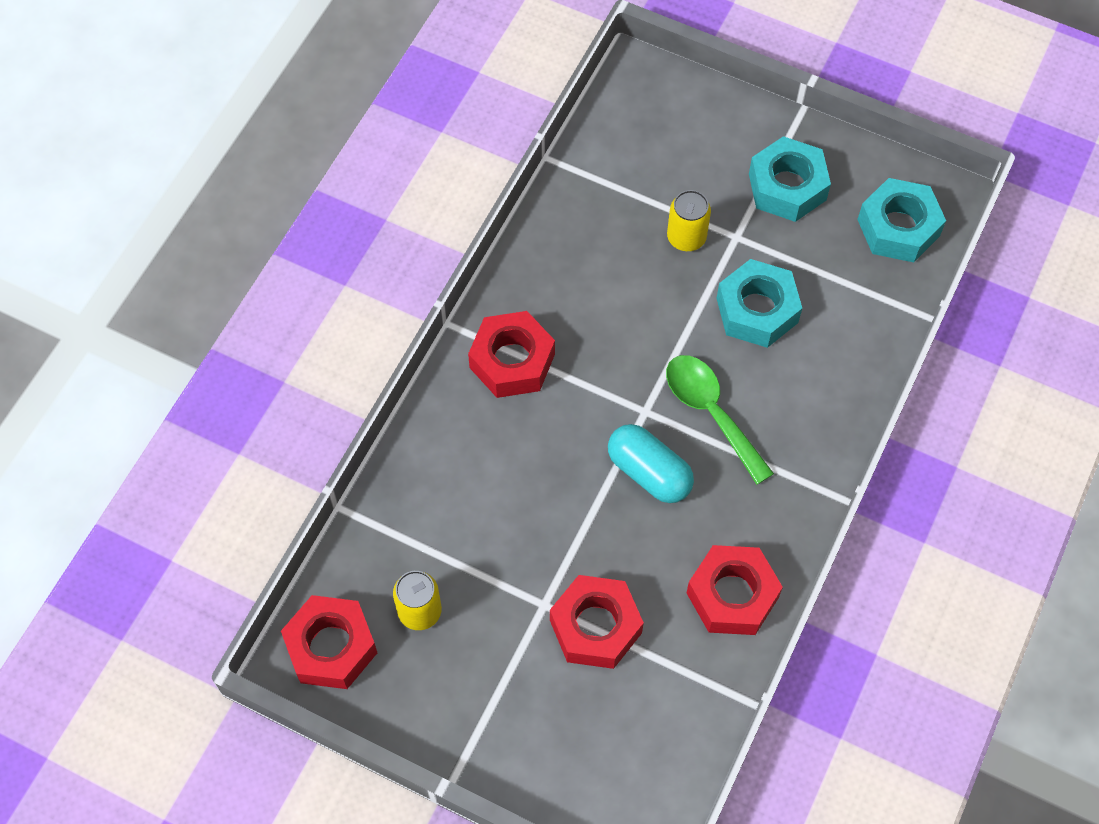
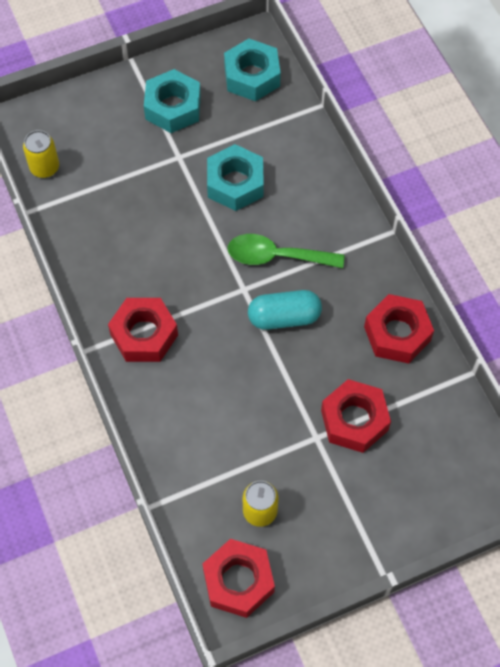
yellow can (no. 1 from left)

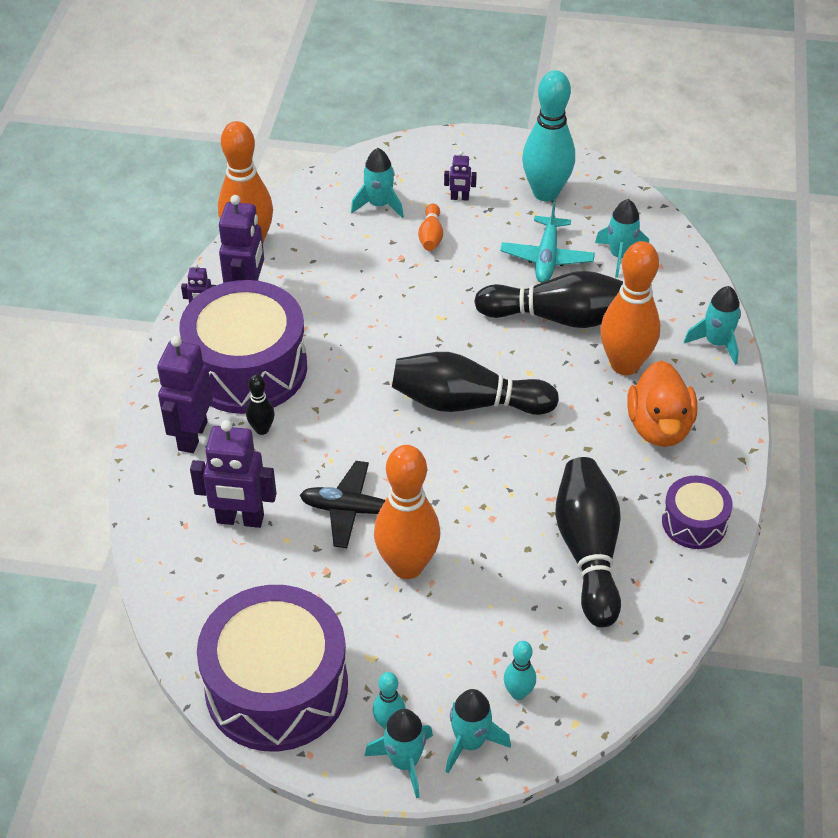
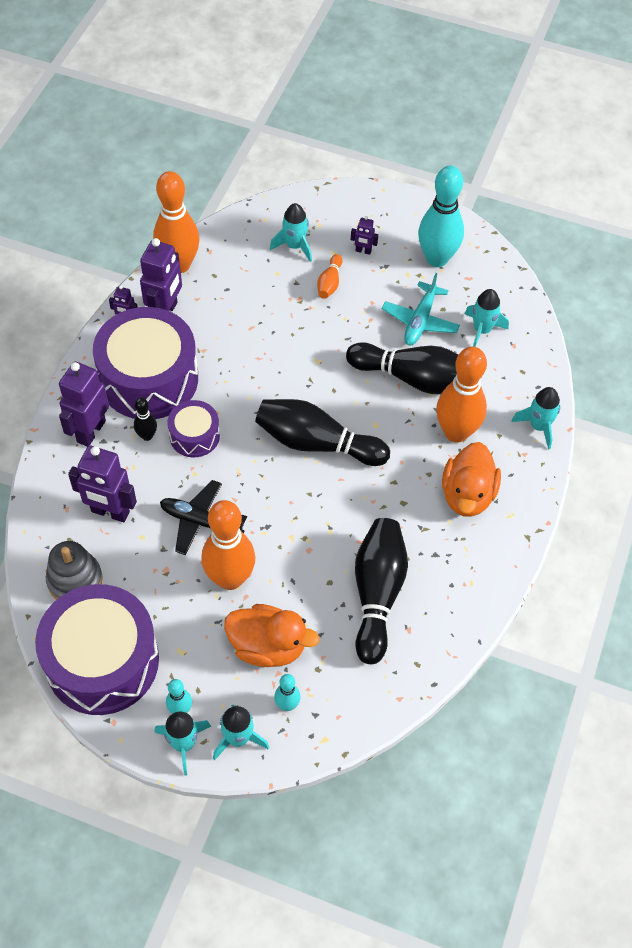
purple drum (no. 3 from left); grey stacking toy; orange duck (no. 1 from left)

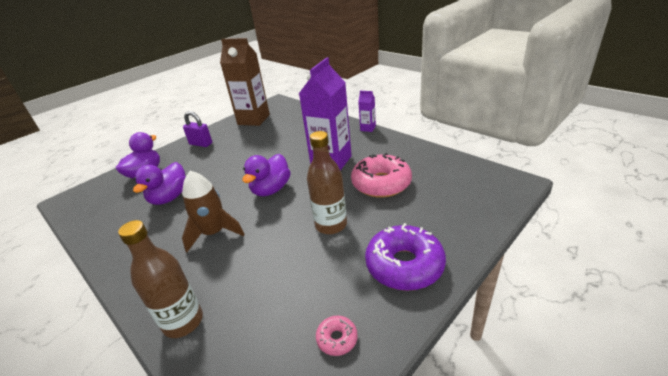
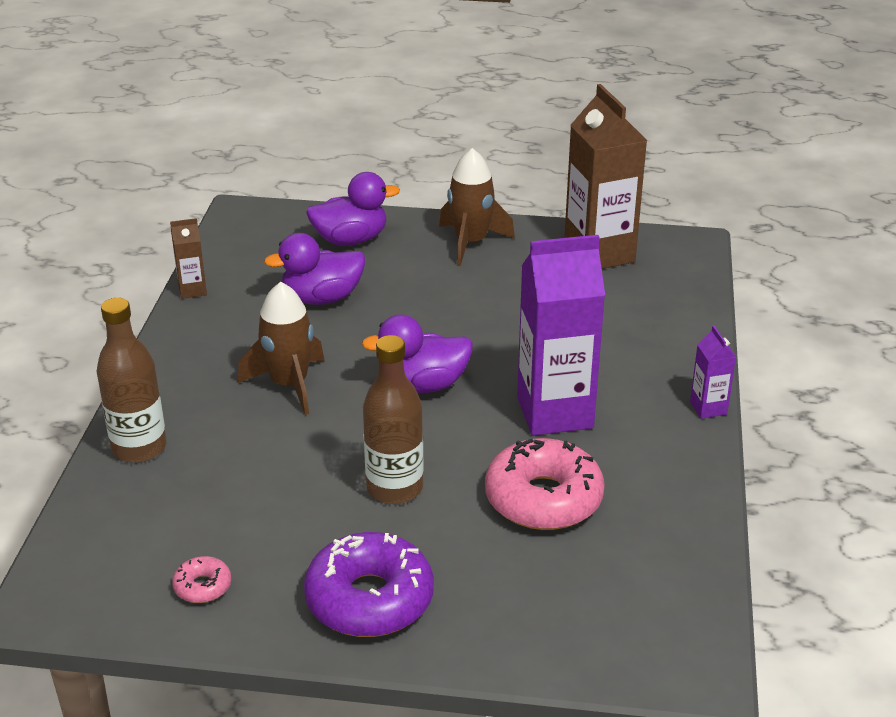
brown rocket (no. 2 from left); brown carton (no. 1 from left)

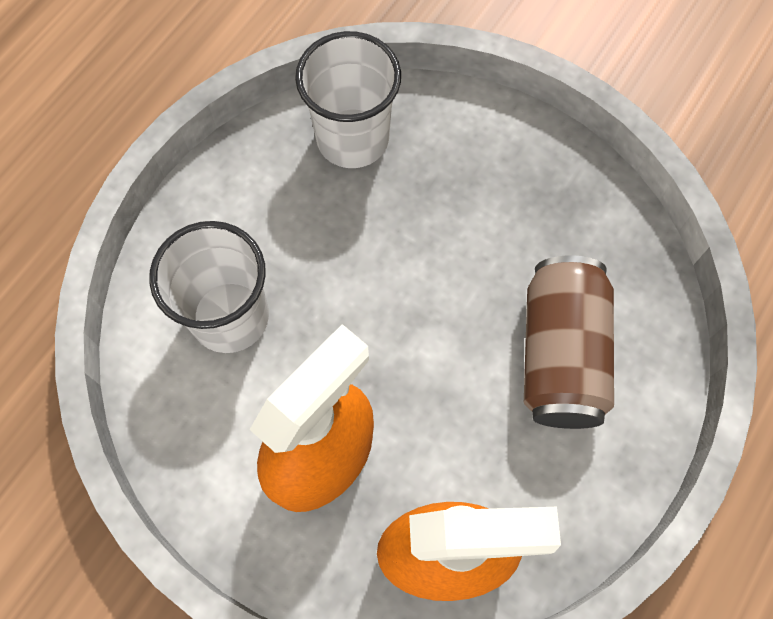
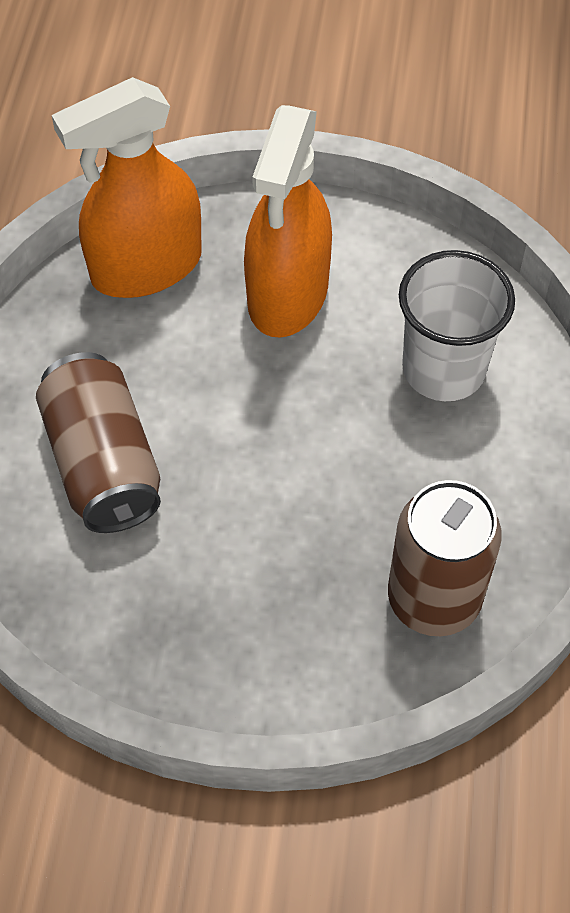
brown can (no. 2 from left)

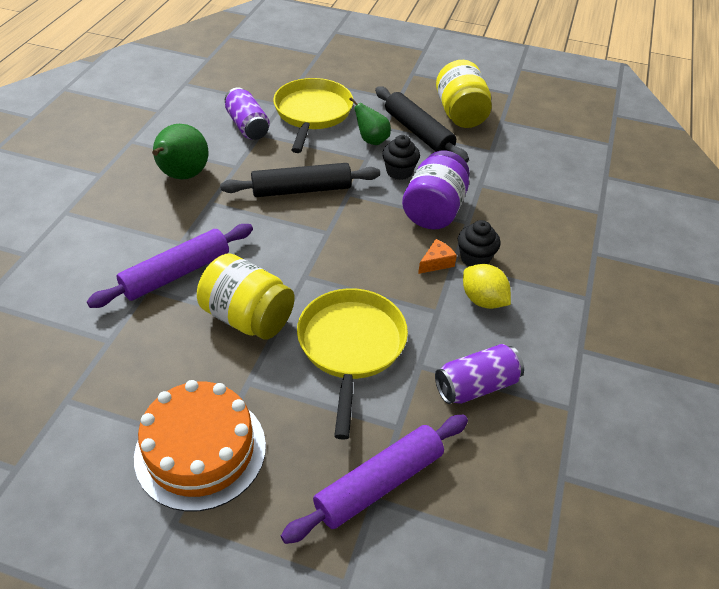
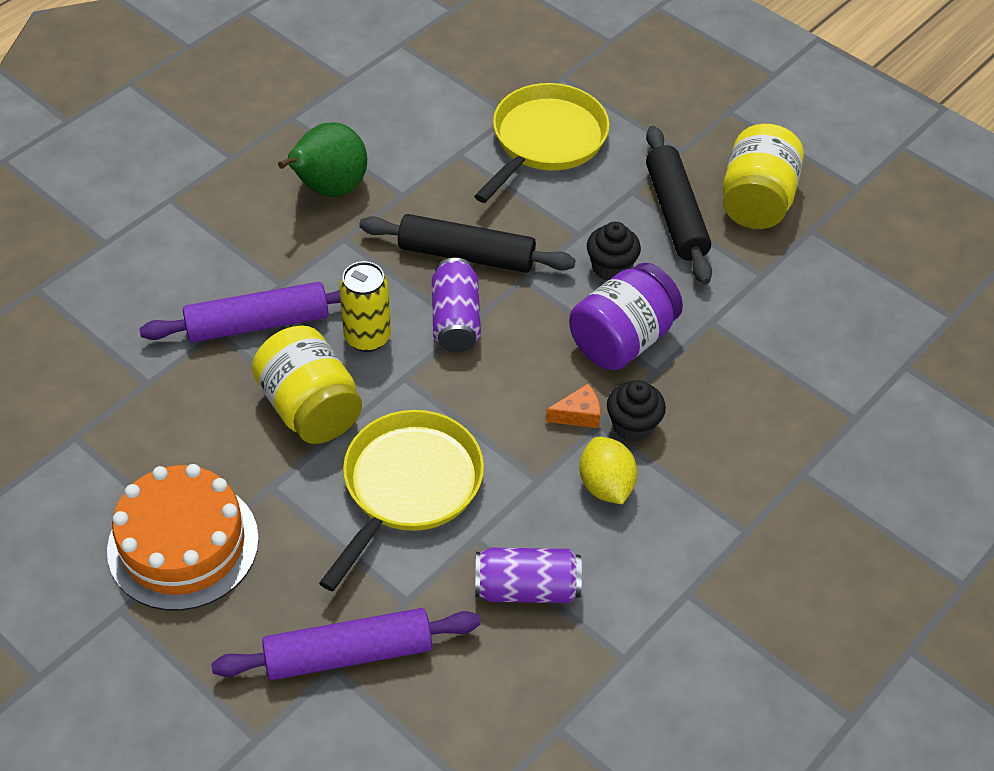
purple can (no. 1 from left); green pear (no. 2 from left in the first image); yellow can

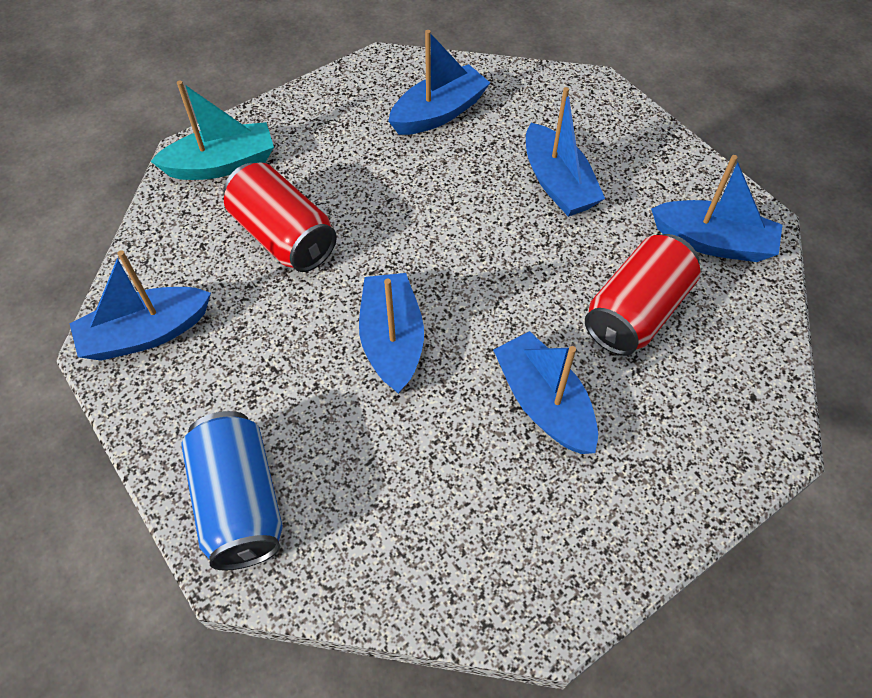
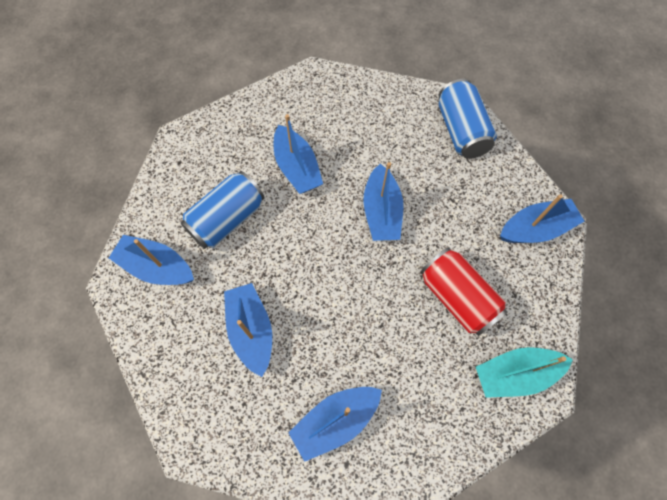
blue can (no. 1 from left)

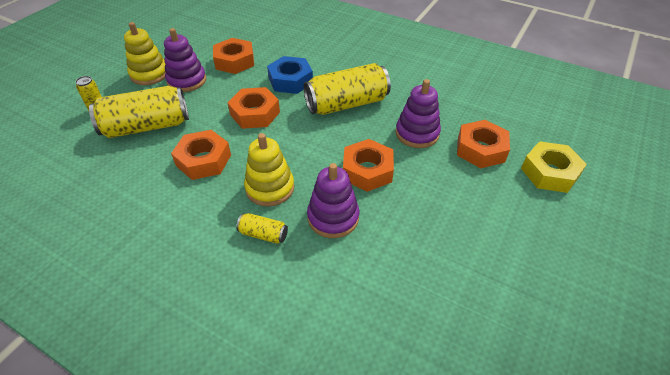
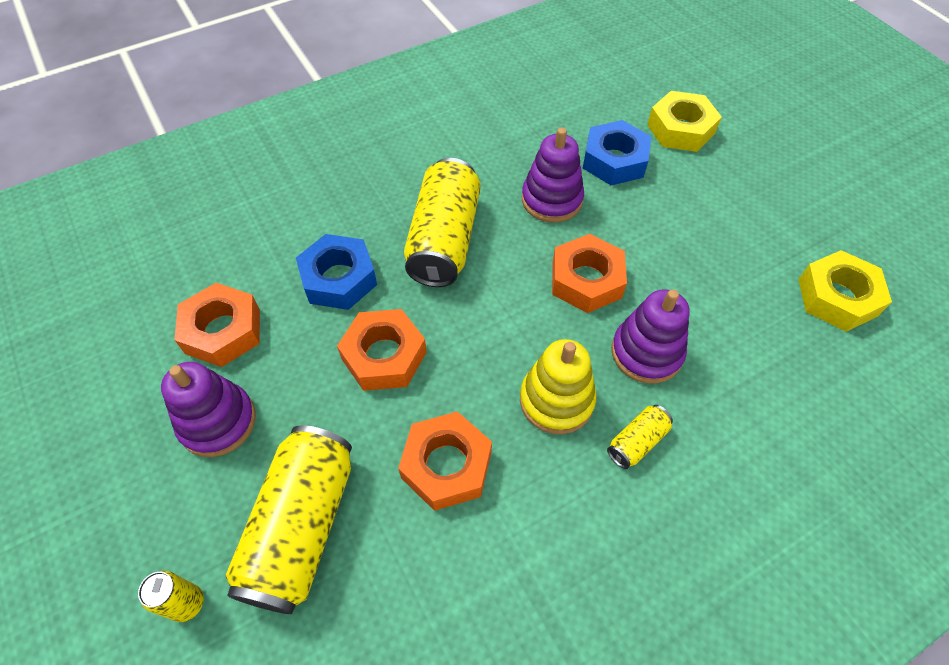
yellow stacking toy (no. 1 from left in the first image); blue nut (no. 2 from left); yellow nut (no. 2 from left)

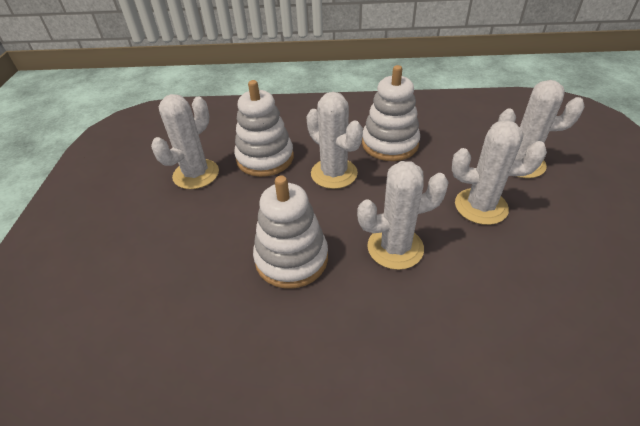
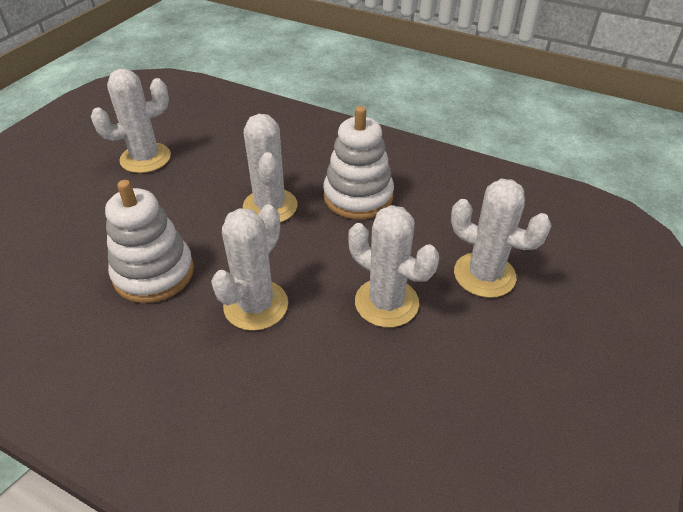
white stacking toy (no. 1 from left in the first image); white cactus (no. 2 from left)

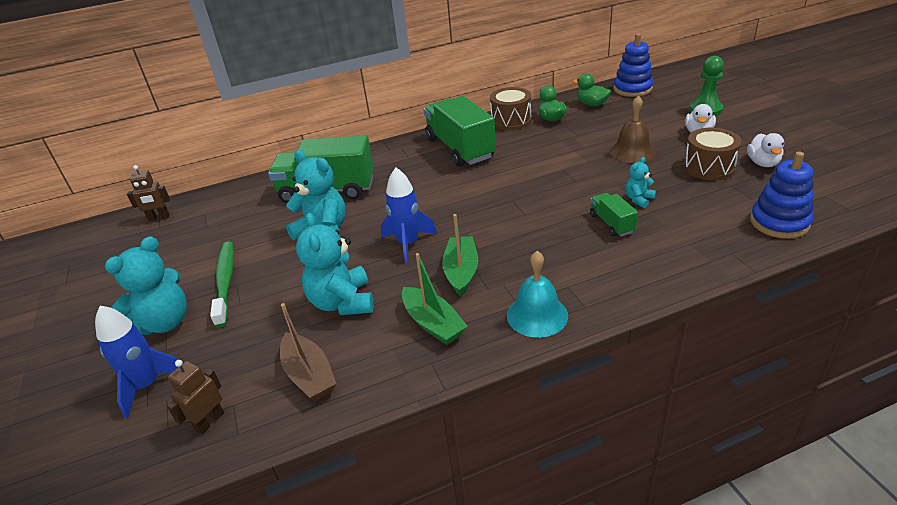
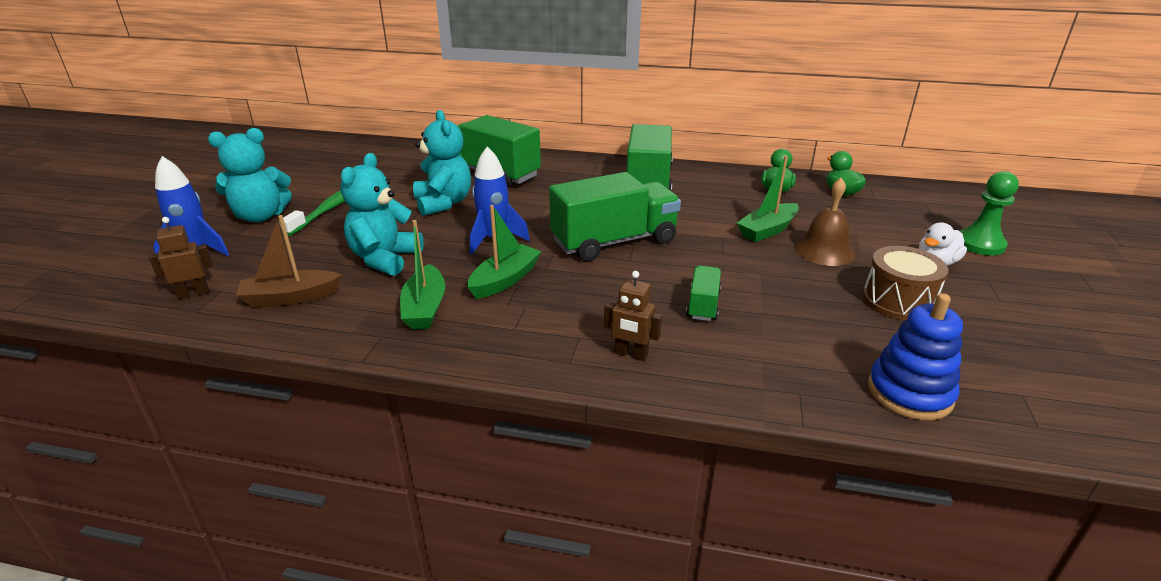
brown robot (no. 2 from left); brown boat; brown drum (no. 1 from left in the first image); turquoise bell; blue stacking toy (no. 1 from left in the first image); turquoise teddy bear (no. 4 from left in the first image); white duck (no. 2 from left in the first image); green truck (no. 2 from left); green boat (no. 3 from left)

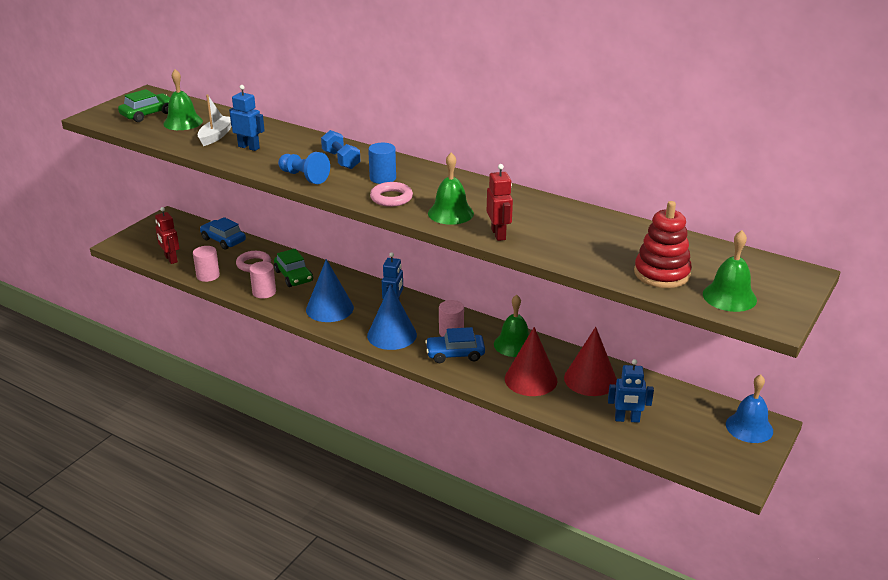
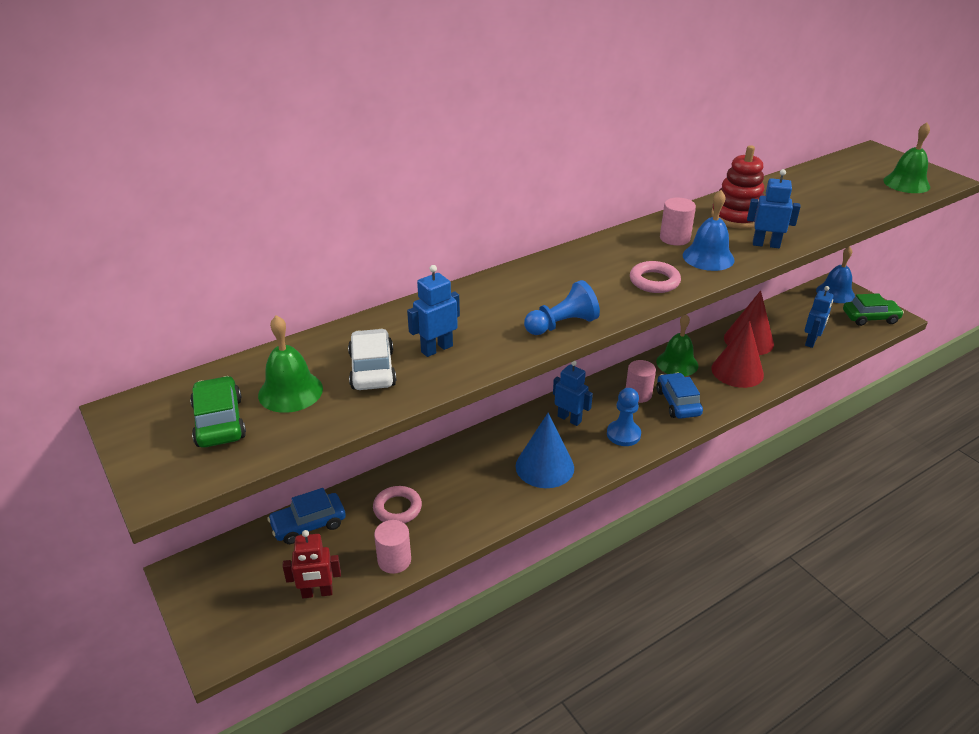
white car; pink cylinder (no. 3 from left); green car (no. 2 from left); blue dumbbell; blue pawn (no. 2 from left); blue cylinder; blue car (no. 2 from left); blue bell (no. 1 from left); blue robot (no. 3 from left); red stacking toy

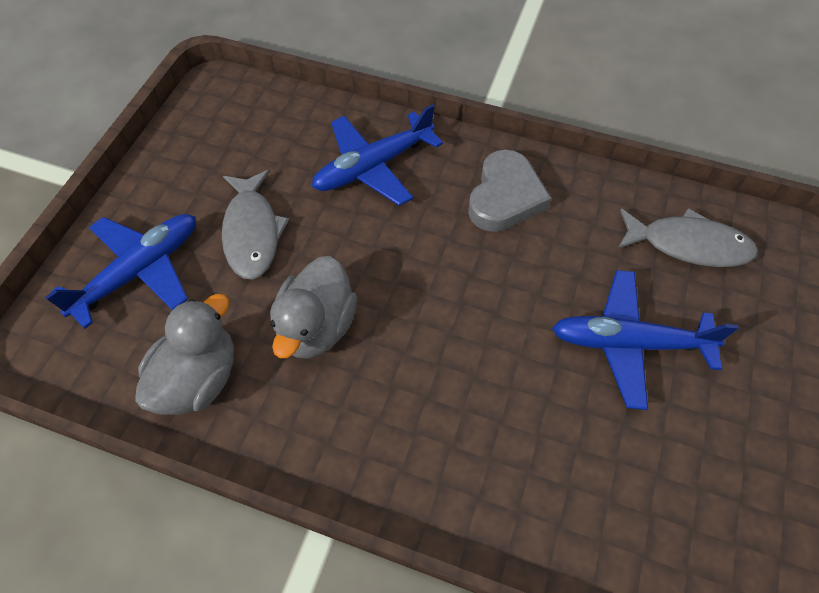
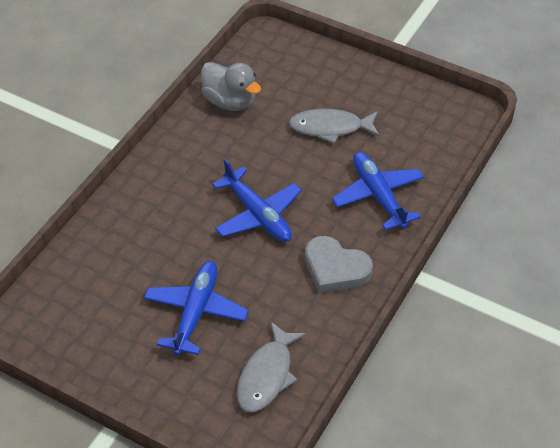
blue plane (no. 2 from left); grey duck (no. 2 from left in the first image)

